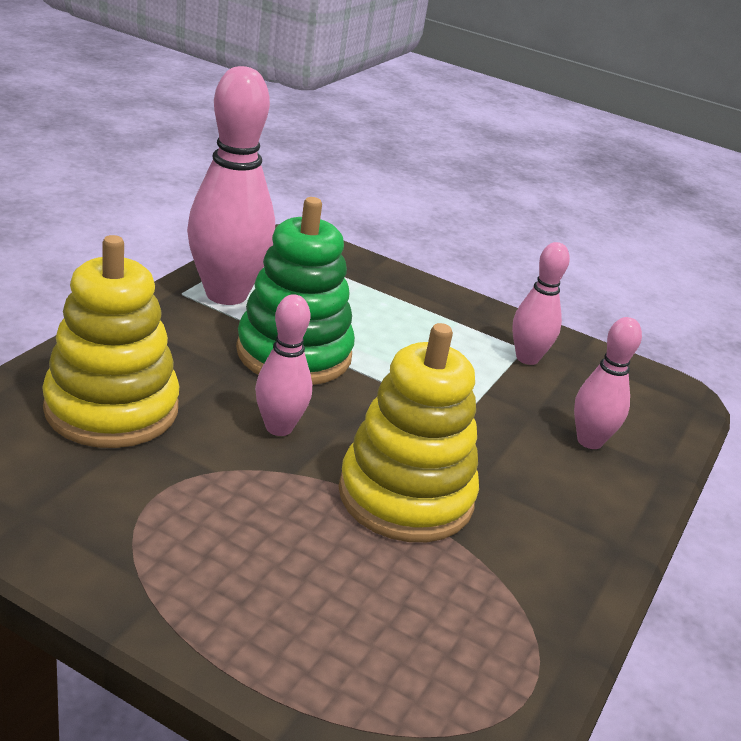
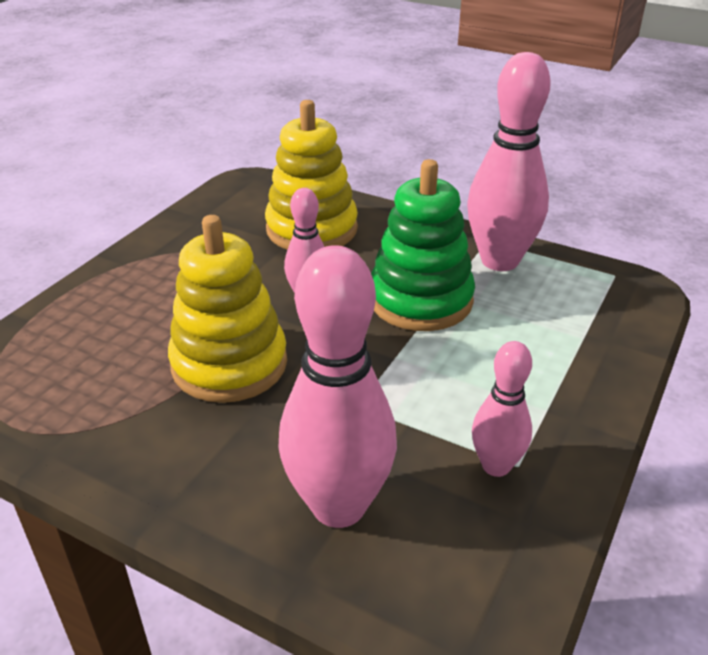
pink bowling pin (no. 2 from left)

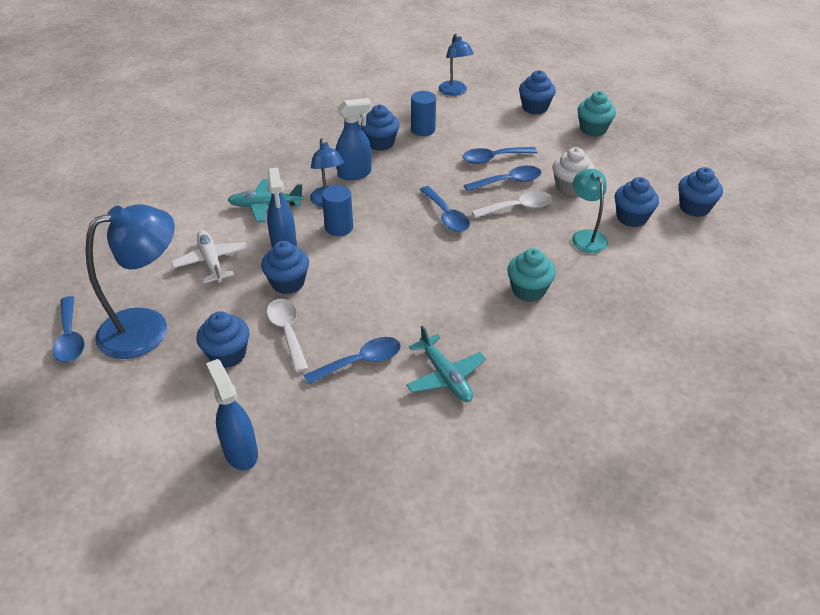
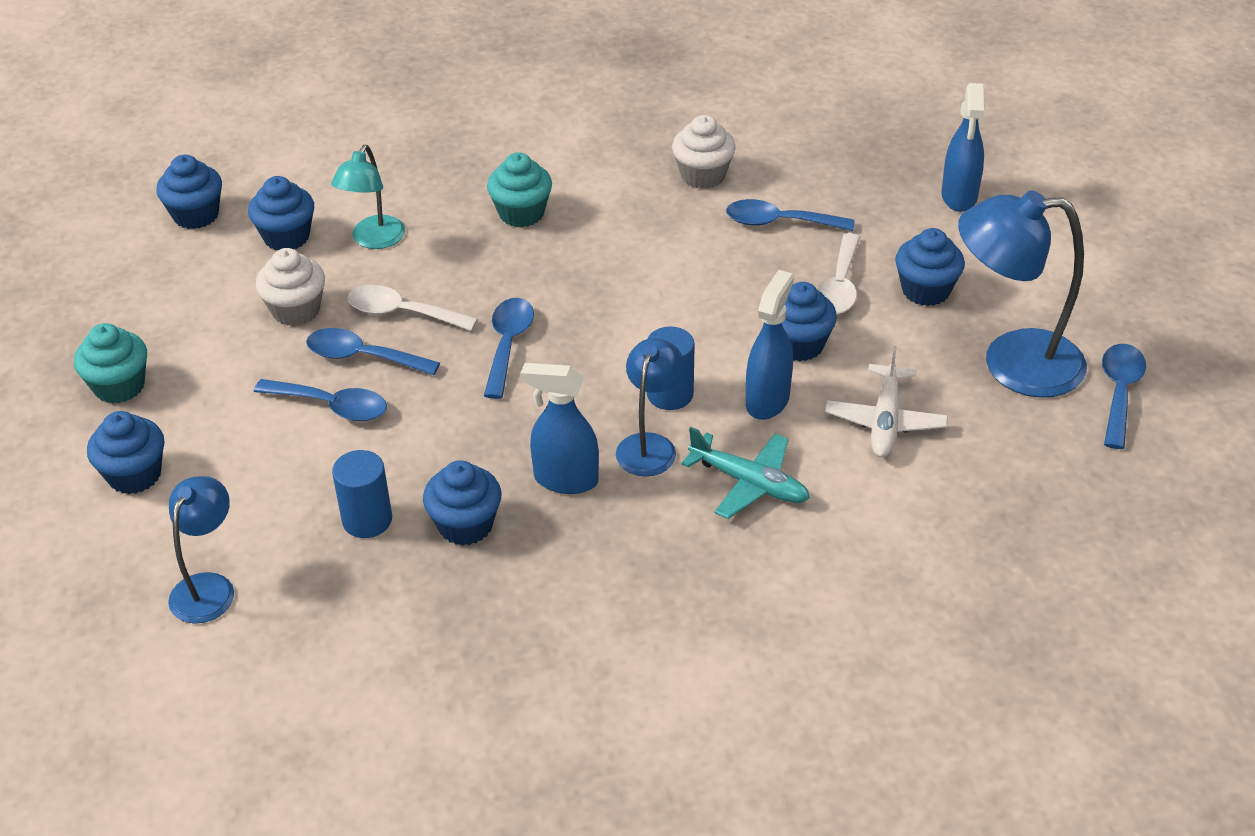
white cupcake (no. 2 from left)

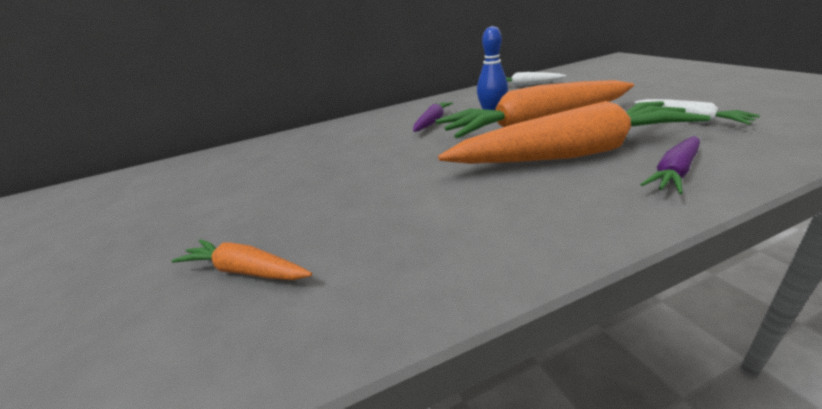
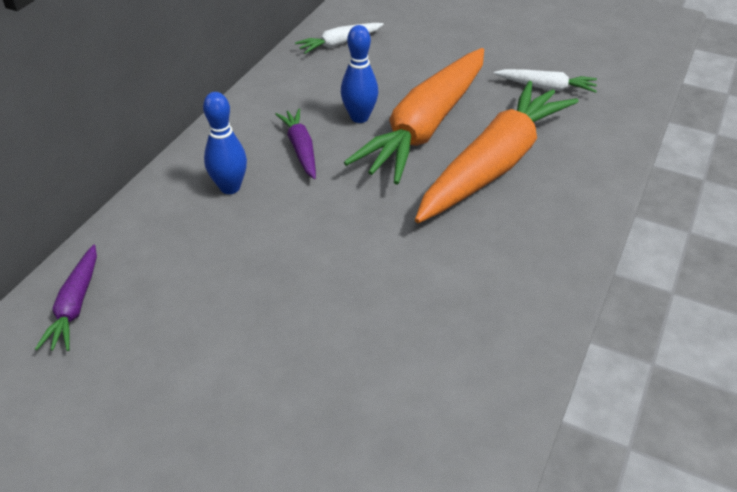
orange carrot (no. 1 from left in the first image); purple carrot (no. 1 from left); blue bowling pin (no. 1 from left)

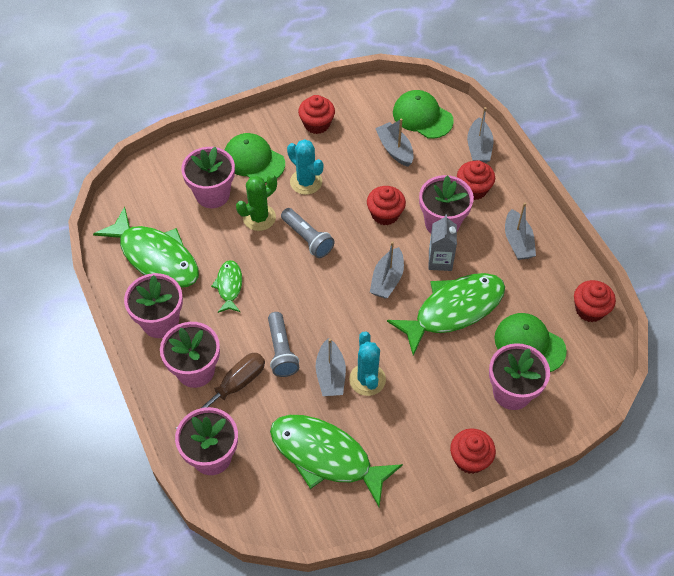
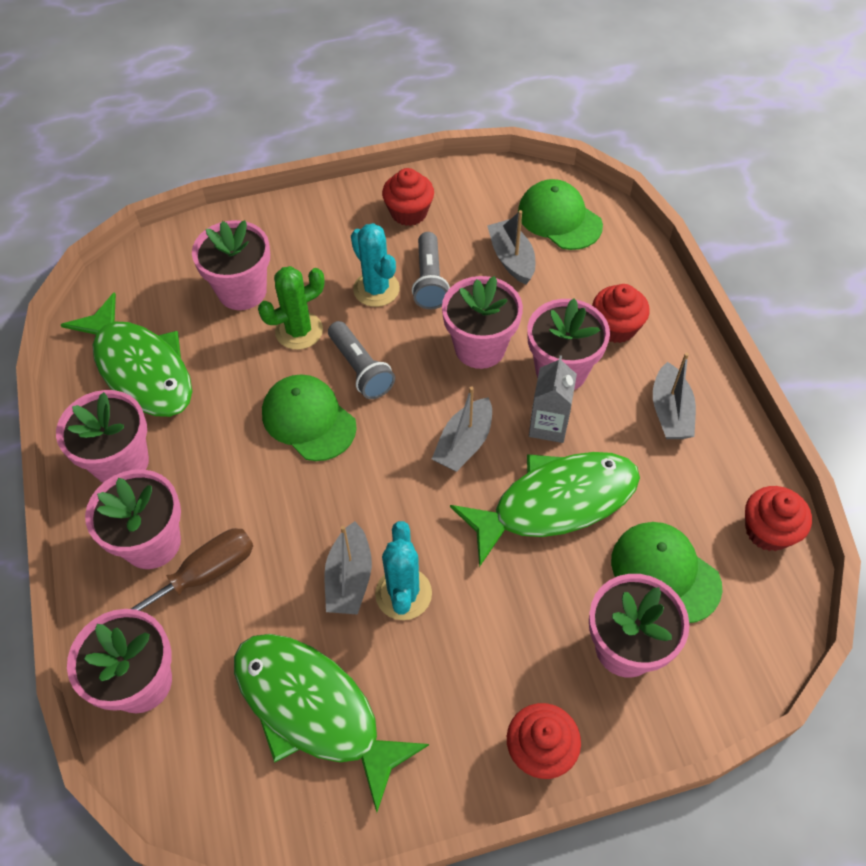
green fish (no. 2 from left in the first image); green cap (no. 1 from left); grey flashlight (no. 2 from left); pink flower pot (no. 5 from left); grey boat (no. 4 from left in the first image)

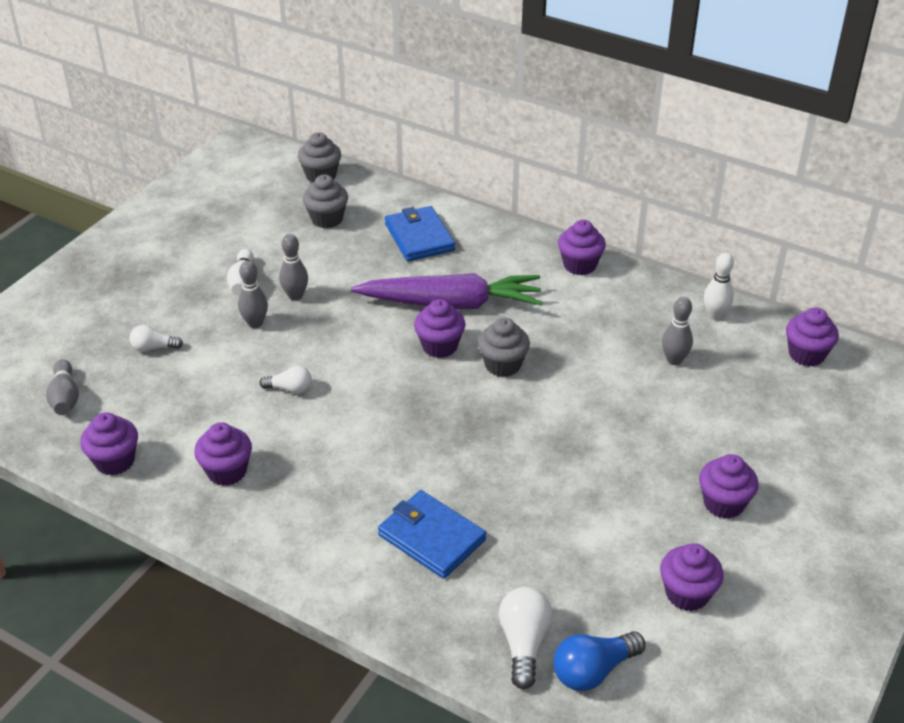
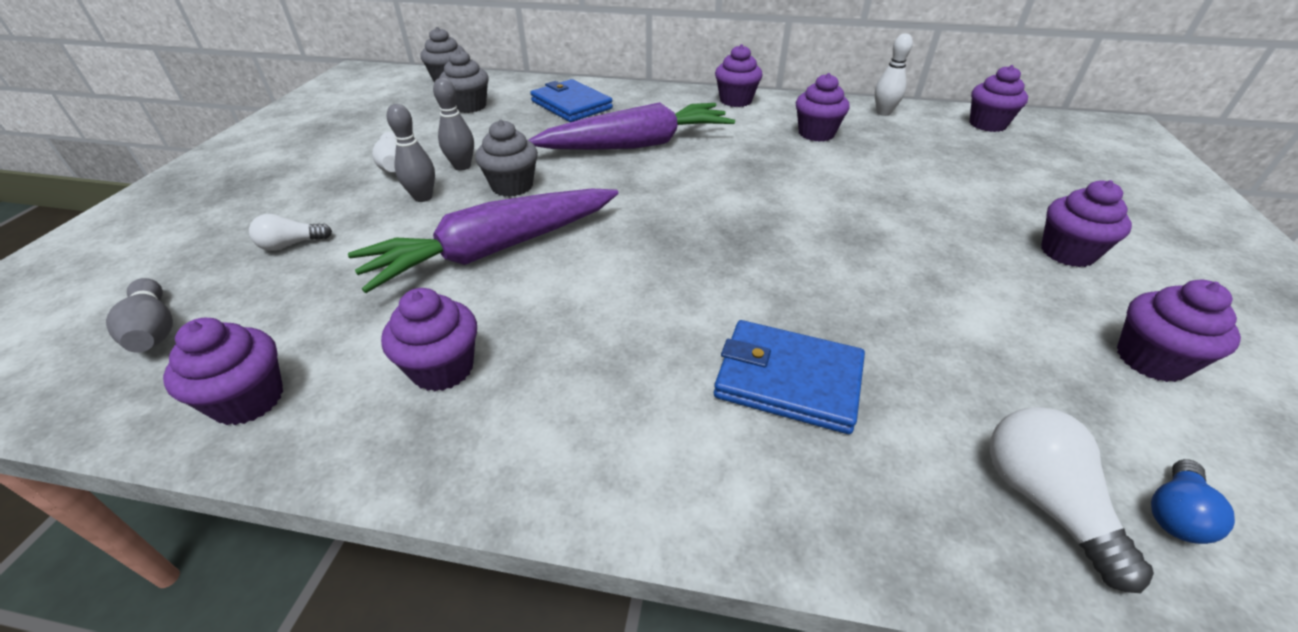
purple carrot (no. 1 from left); purple cupcake (no. 4 from left); grey cupcake (no. 3 from left); blue light bulb; grey bowling pin (no. 4 from left in the first image)

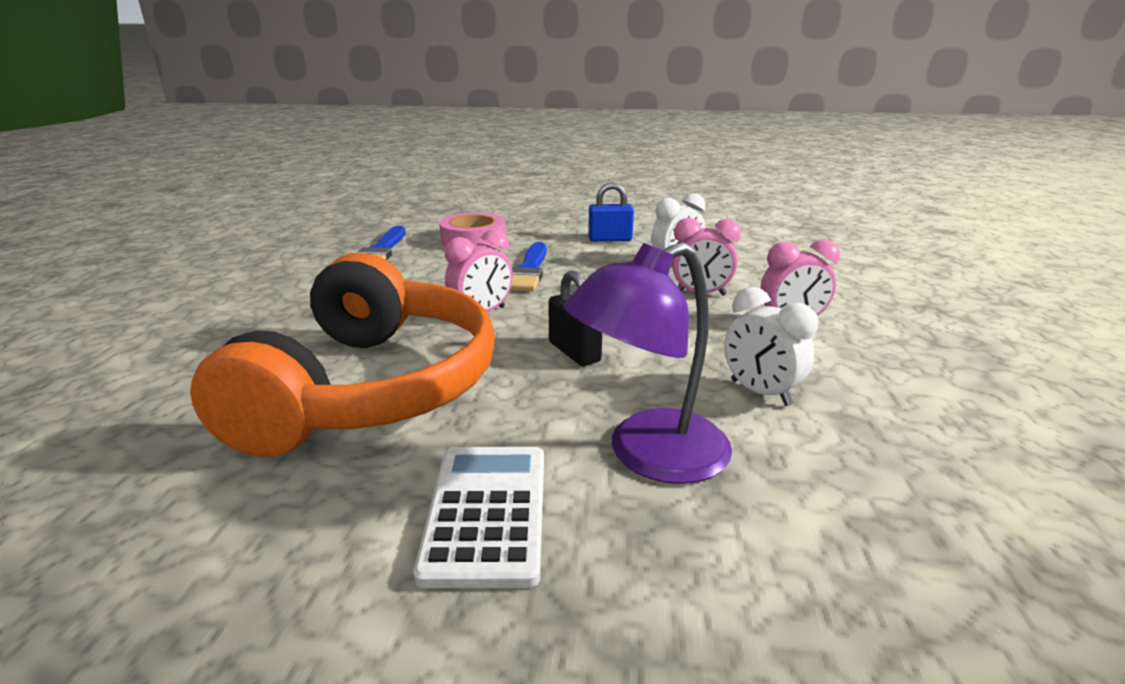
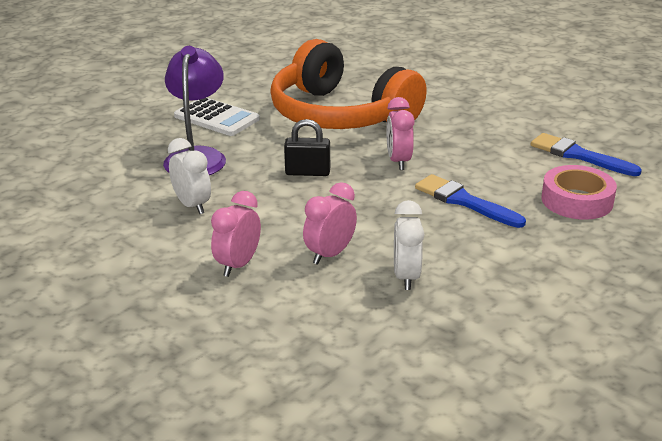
blue padlock; white clock (no. 1 from left)

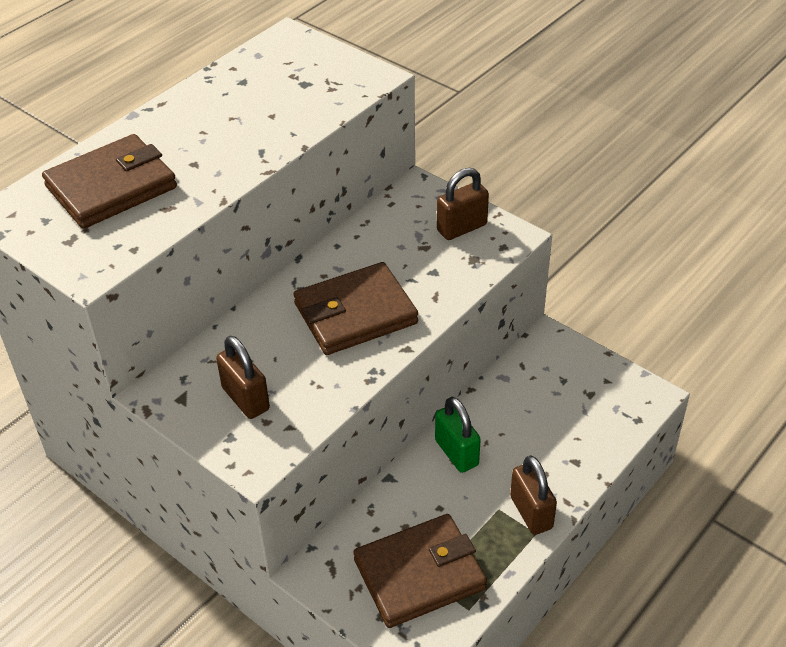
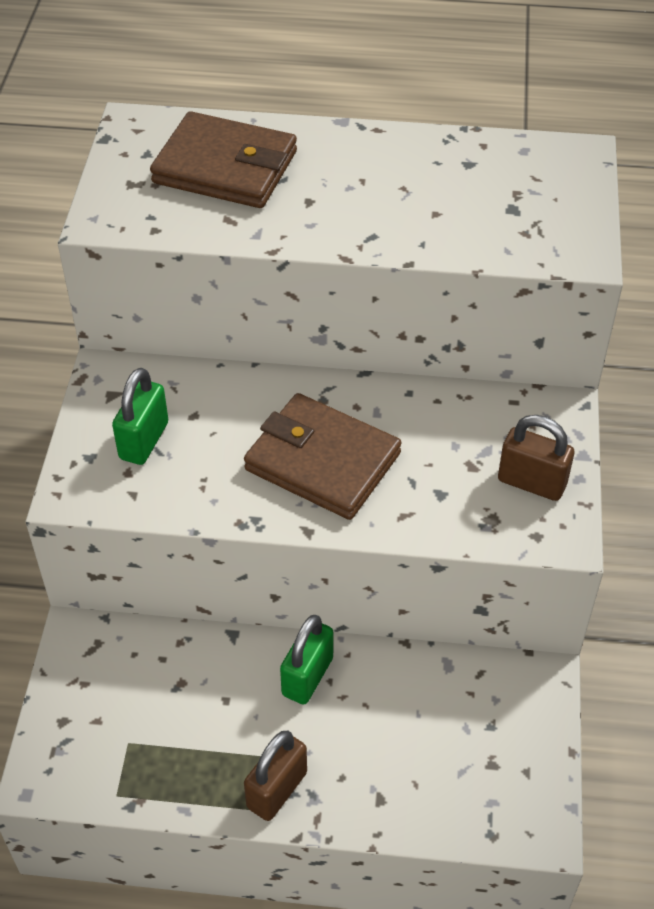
green padlock (no. 1 from left); brown wallet (no. 3 from left in the first image)

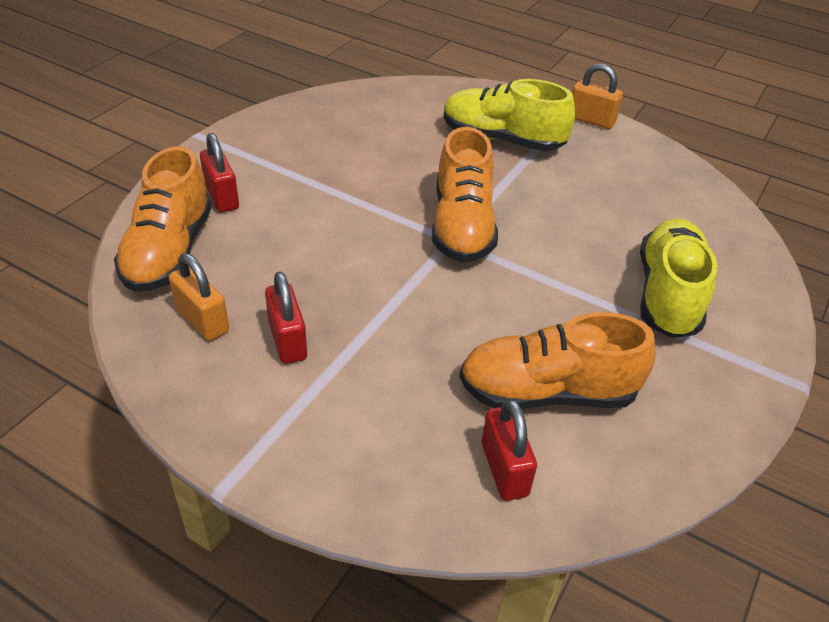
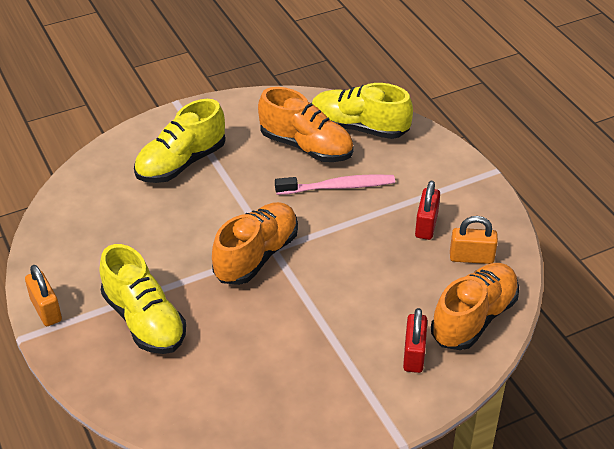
orange padlock (no. 2 from left); yellow shoe (no. 3 from left); pink toothbrush

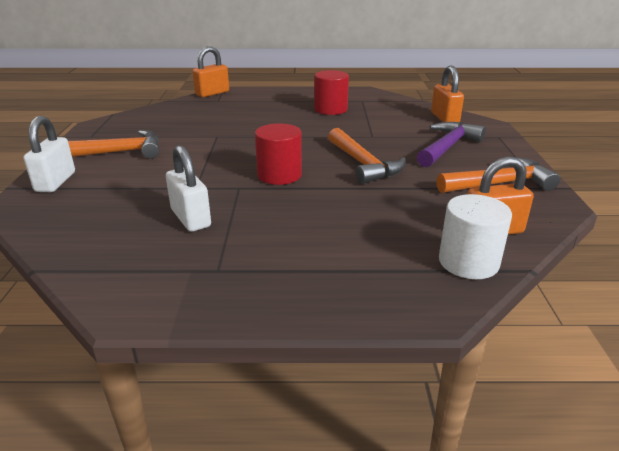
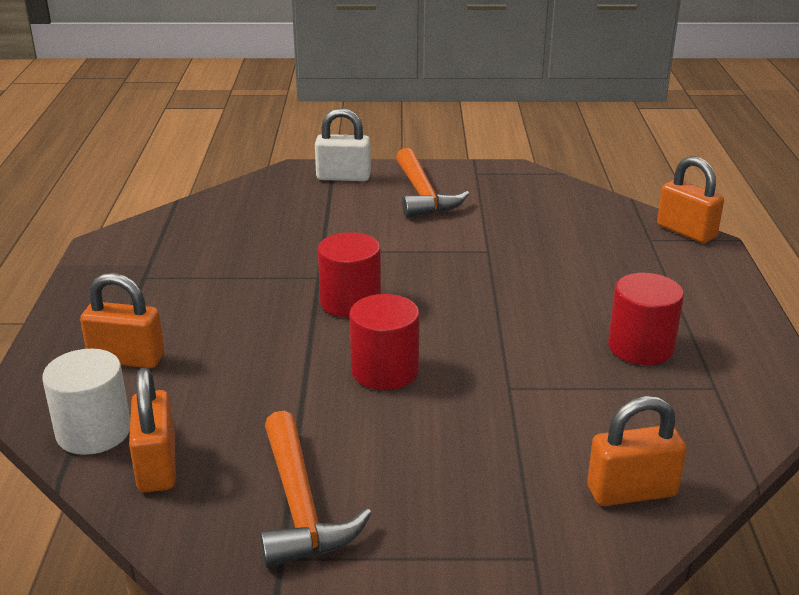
white padlock (no. 2 from left in the first image); red cylinder (no. 2 from left); purple hammer; orange padlock (no. 1 from left)

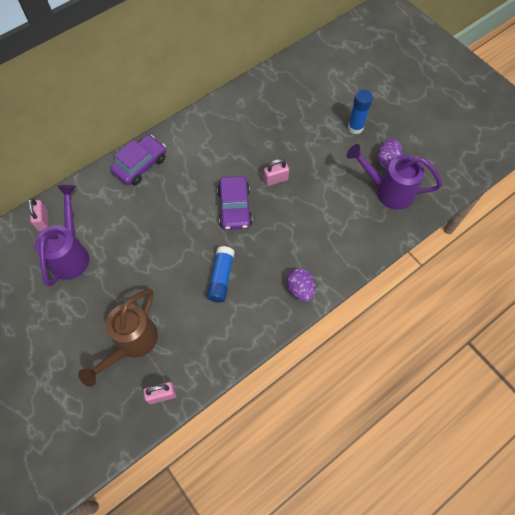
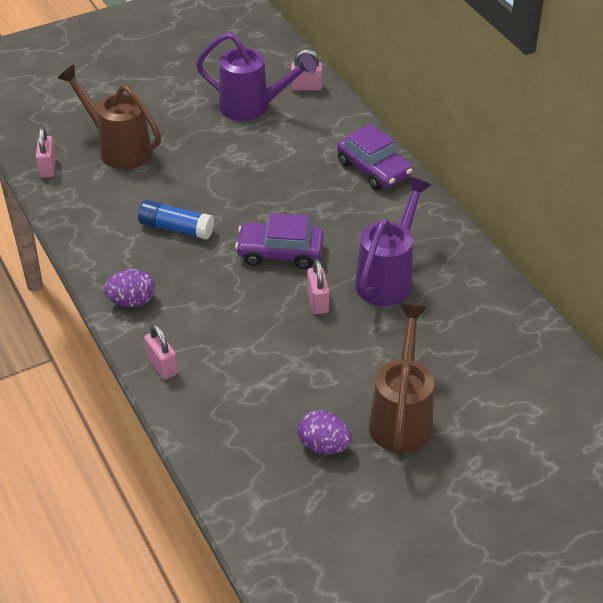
purple watering can (no. 2 from left); brown watering can (no. 2 from left); pink padlock (no. 2 from left)

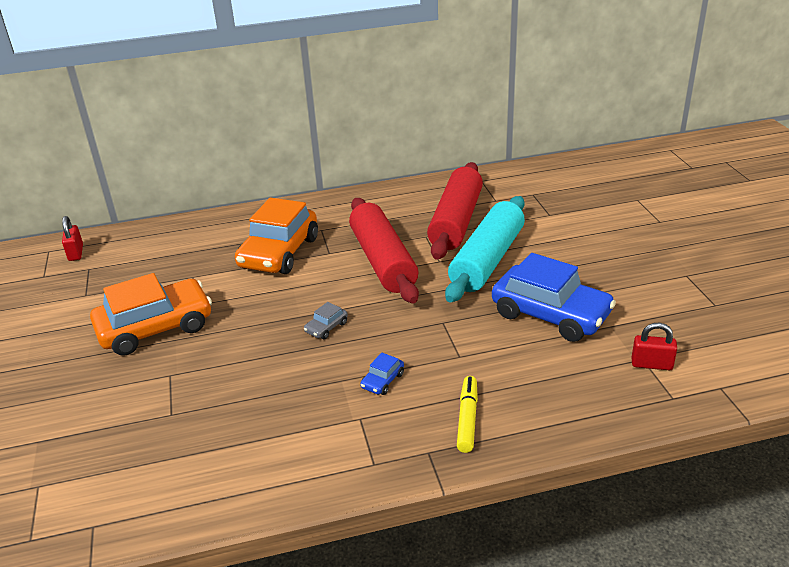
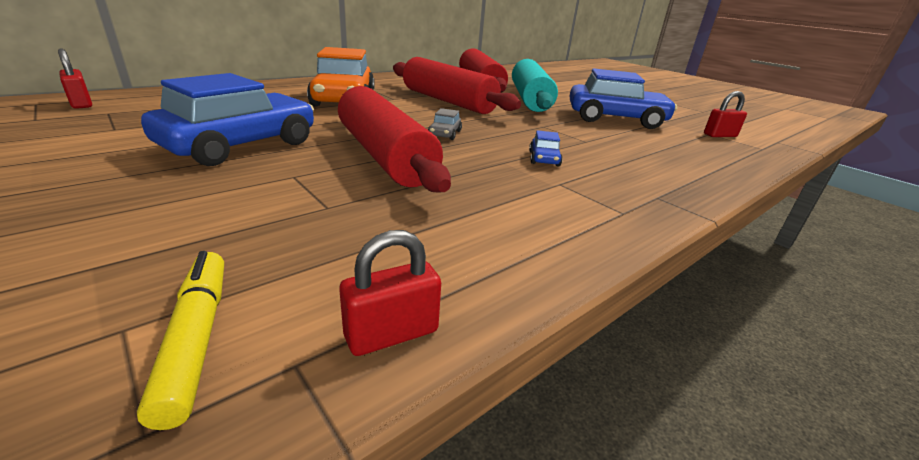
blue car (no. 1 from left); yellow marker; red rolling pin (no. 1 from left); red padlock (no. 2 from left)

